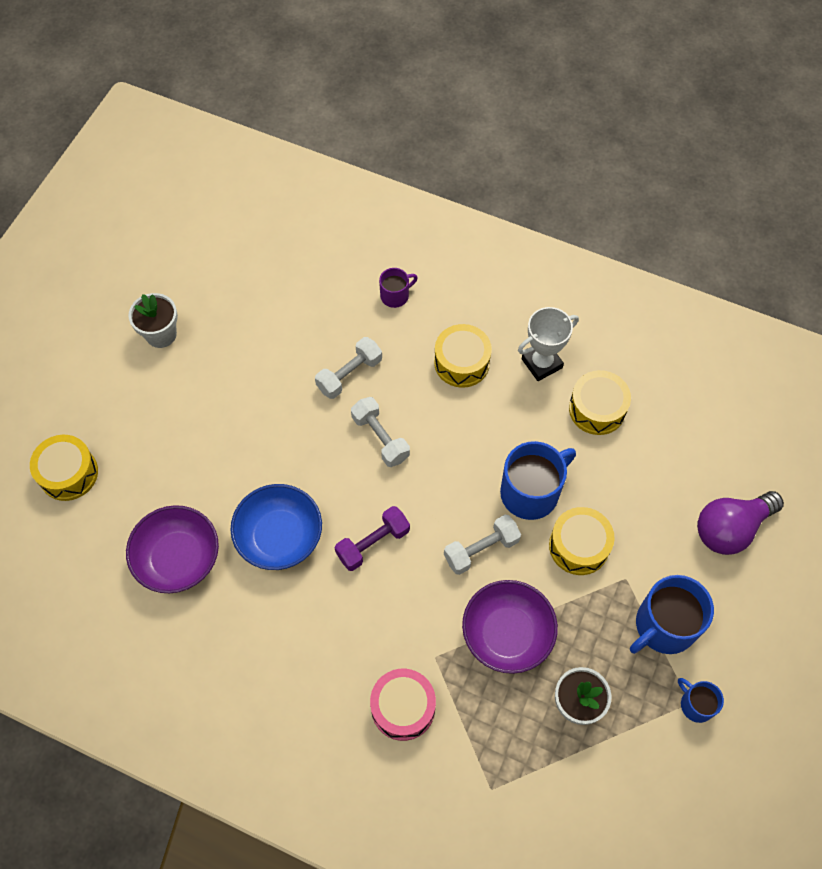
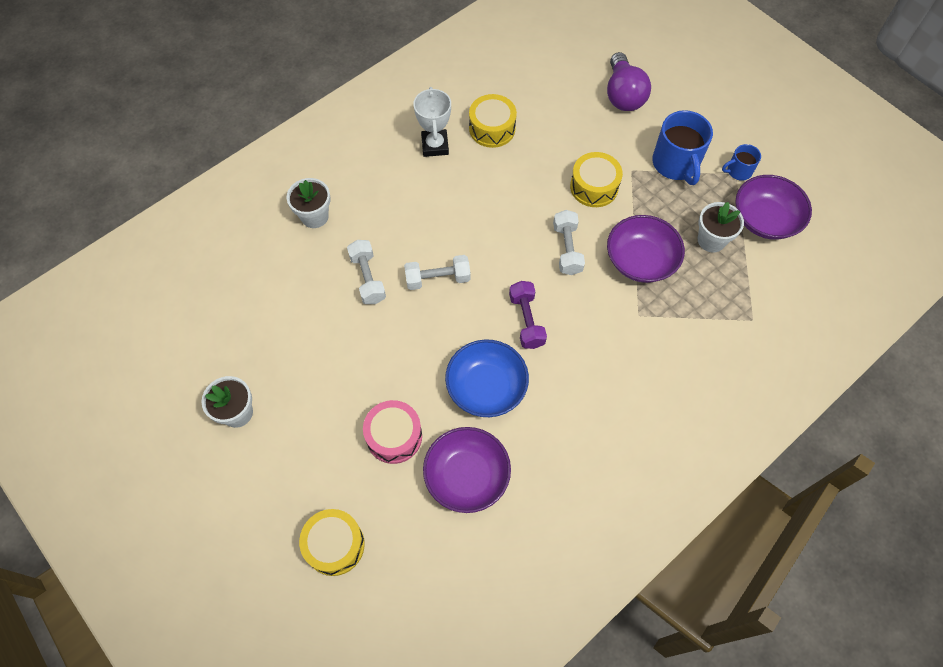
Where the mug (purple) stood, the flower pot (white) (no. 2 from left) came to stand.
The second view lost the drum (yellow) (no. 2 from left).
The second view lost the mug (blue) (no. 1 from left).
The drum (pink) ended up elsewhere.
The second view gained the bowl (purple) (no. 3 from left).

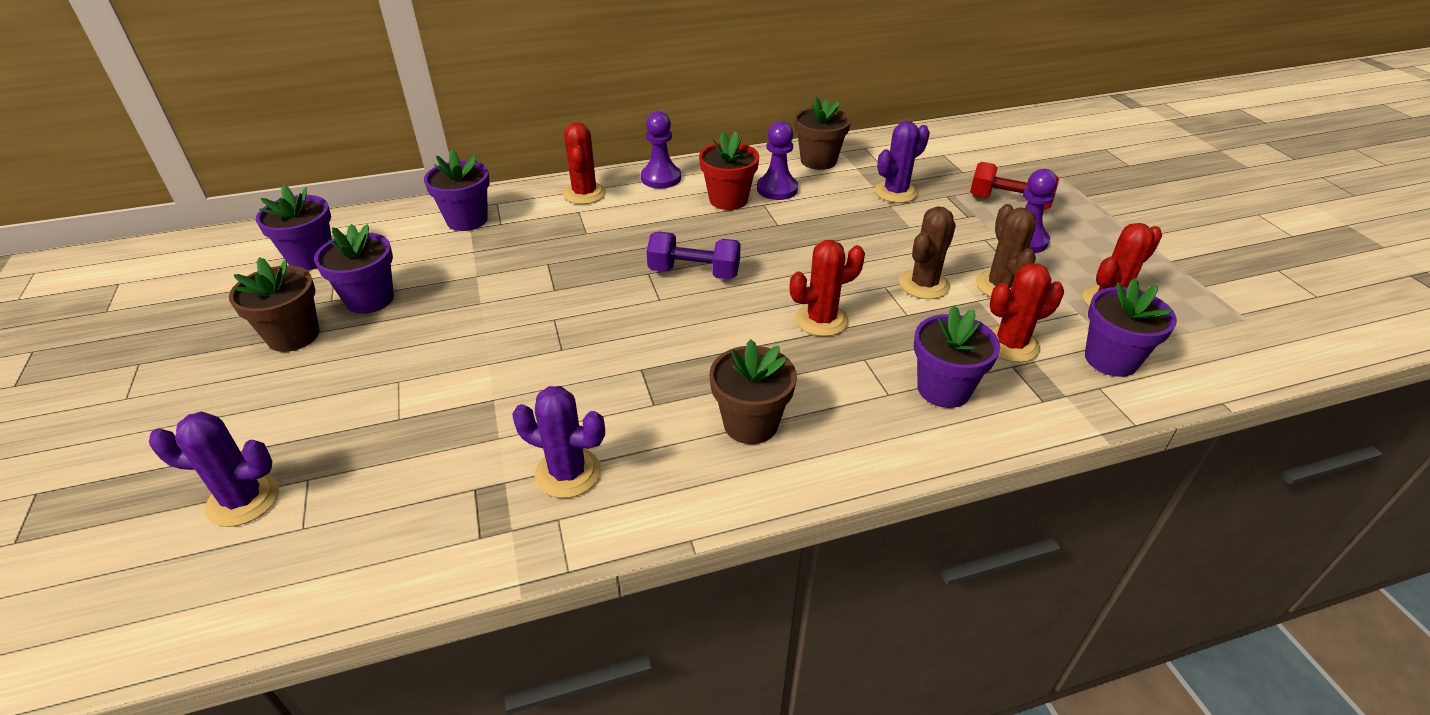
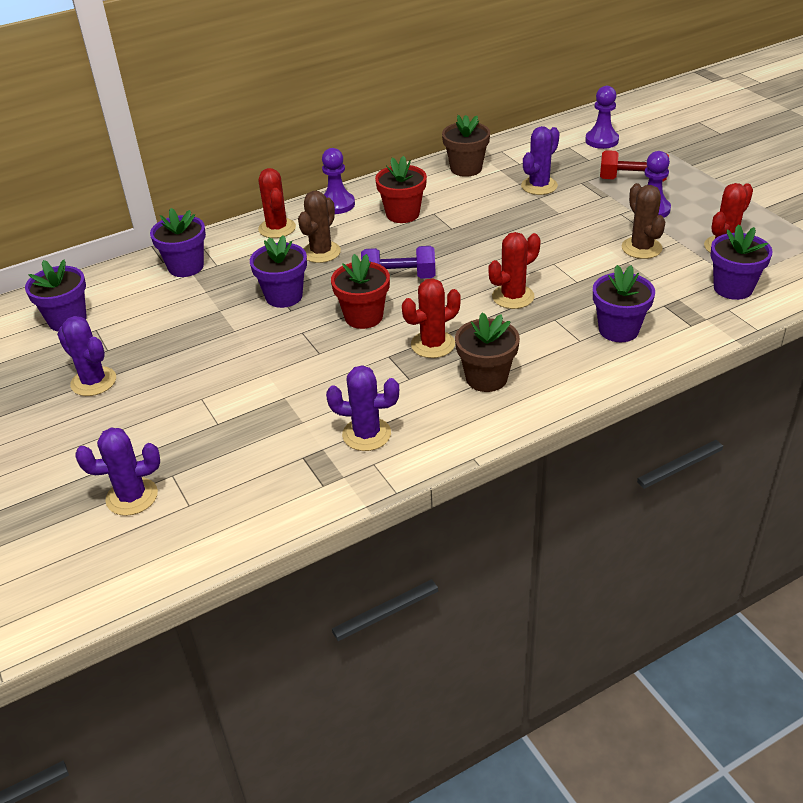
The pawn (purple) (no. 2 from left) ended up elsewhere.
The cactus (brown) (no. 1 from left) ended up elsewhere.
The flower pot (purple) (no. 2 from left in the first image) ended up elsewhere.
Where the flower pot (brown) (no. 1 from left) stood, the cactus (purple) (no. 1 from left) came to stand.
The cactus (red) (no. 3 from left in the first image) ended up elsewhere.
The second view gained the flower pot (red) (no. 1 from left).

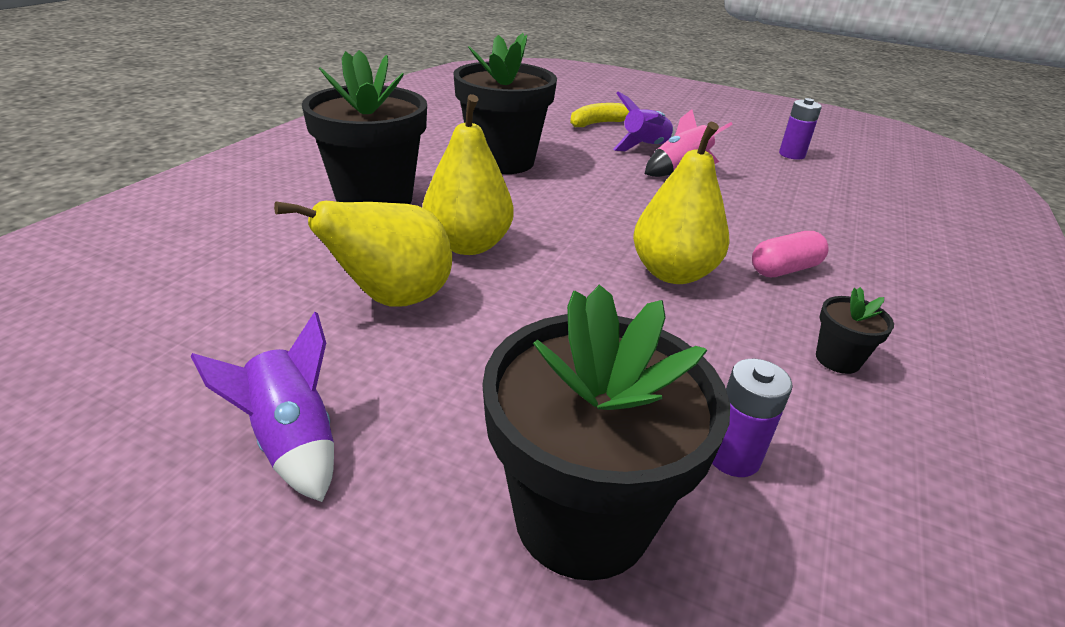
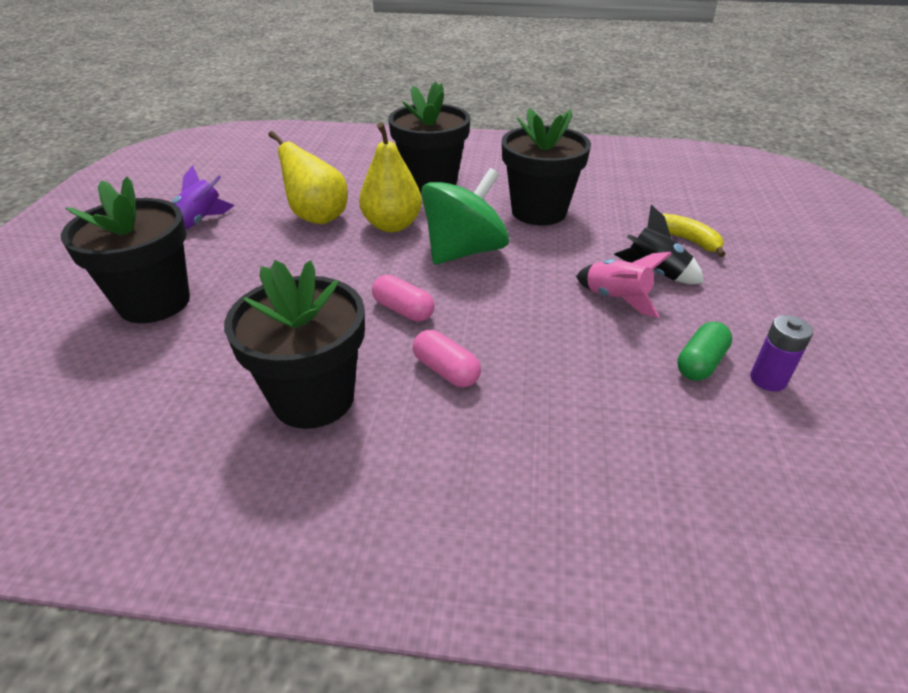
What was the rocket (purple) (no. 2 from left) turned into the rocket (black).
Where the pear (yellow) (no. 3 from left) stood, the capsule (pink) (no. 1 from left) came to stand.
The size of the flower pot (black) (no. 4 from left in the first image) changed by a factor of 2.35.
The second view lost the battery (purple) (no. 1 from left).
The second view gained the spinning top (green).
The second view gained the capsule (green).

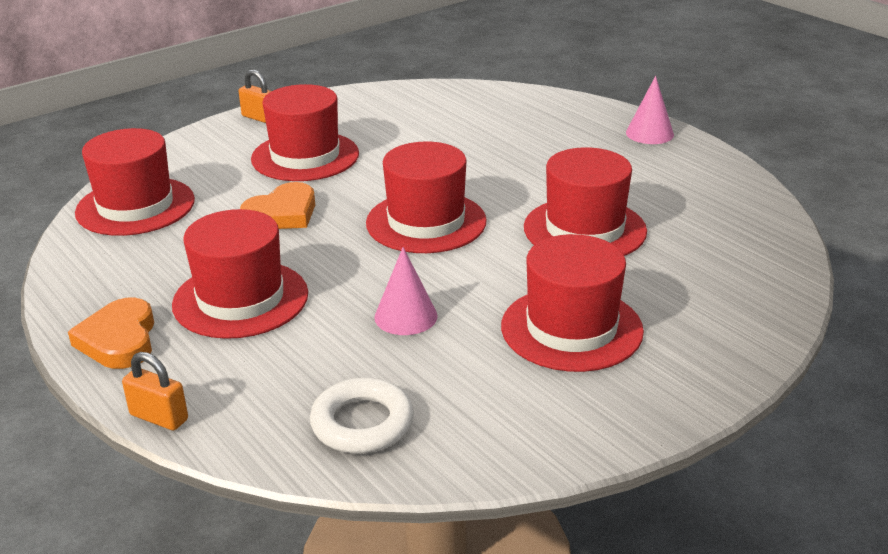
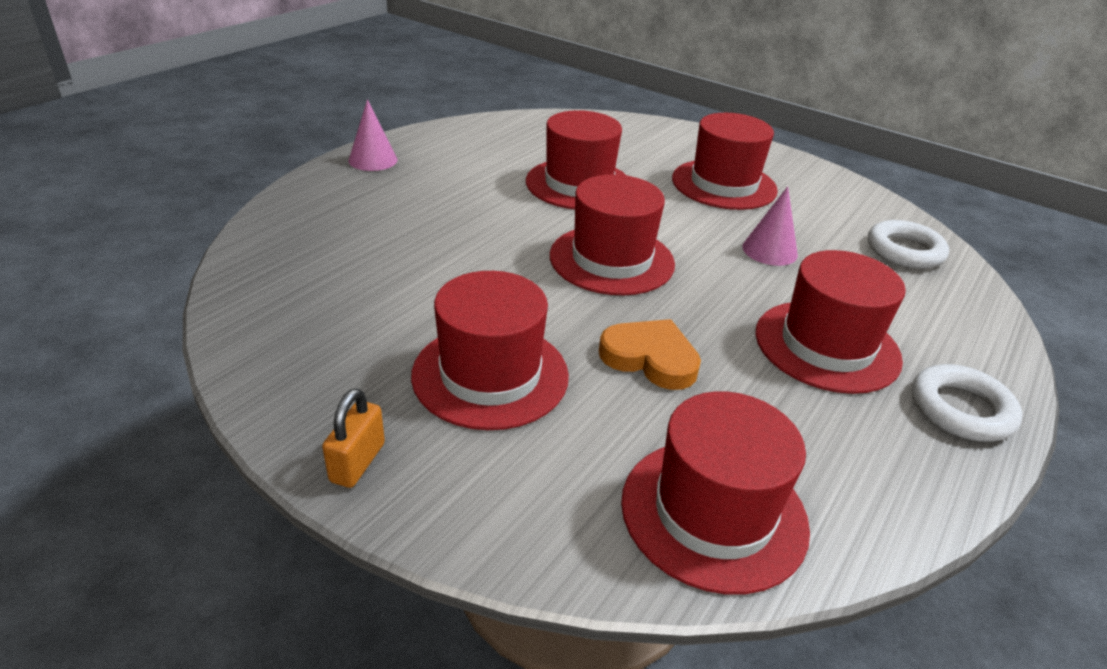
Where the heart (orange) (no. 1 from left) stood, the ring (white) (no. 2 from left) came to stand.
The second view lost the padlock (orange) (no. 1 from left).

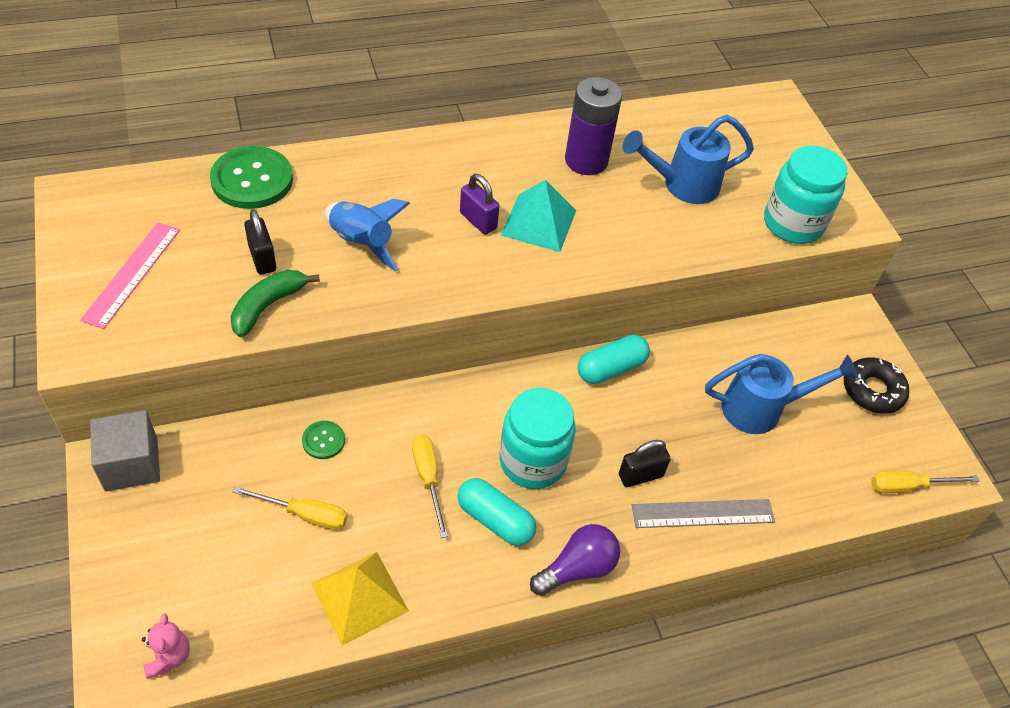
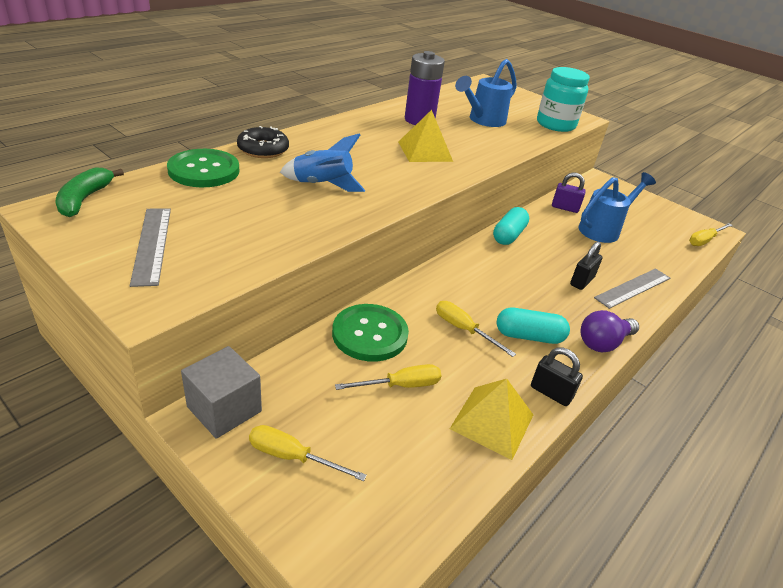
The padlock (purple) ended up elsewhere.
What was the pyramid (turquoise) turned into the pyramid (yellow) (no. 1 from left).
The padlock (black) (no. 1 from left) ended up elsewhere.
What was the ruler (pink) turned into the ruler (grey) (no. 1 from left).
The banana (green) ended up elsewhere.
The donut (black) ended up elsewhere.
The second view lost the jar (turquoise) (no. 1 from left).
The size of the button (green) (no. 2 from left) changed by a factor of 2.05.
The light bulb (purple) ended up facing another way, 150 degrees counterclockwise from before.
The second view lost the teddy bear (pink).
The second view gained the screwdriver (yellow) (no. 1 from left).

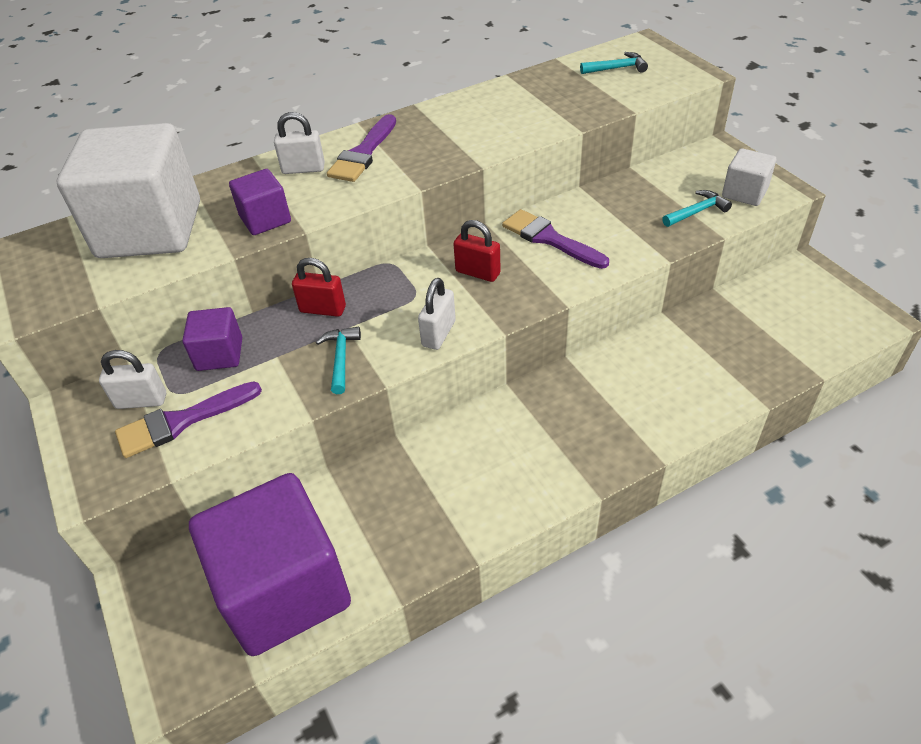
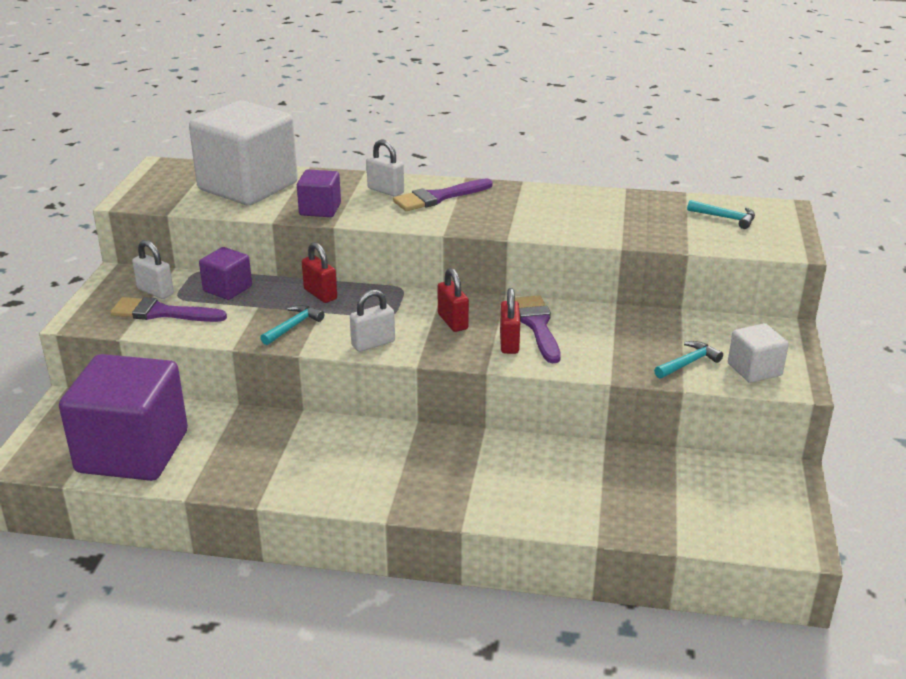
The hammer (turquoise) (no. 3 from left in the first image) ended up facing another way, 45 degrees counterclockwise from before.
The second view gained the padlock (red) (no. 3 from left).

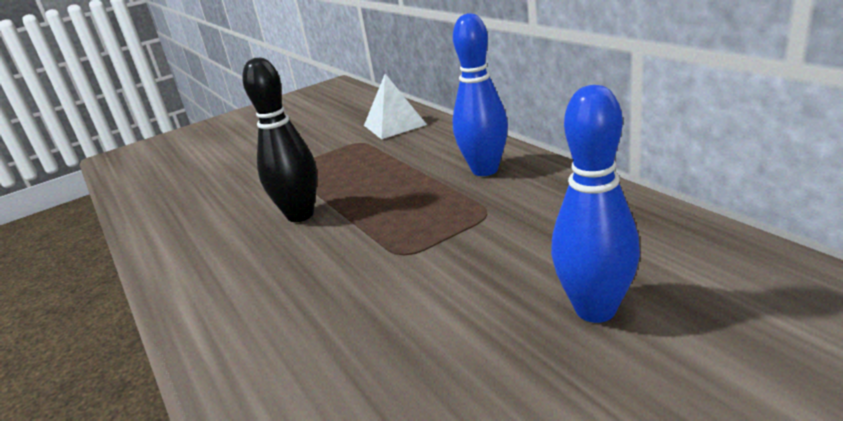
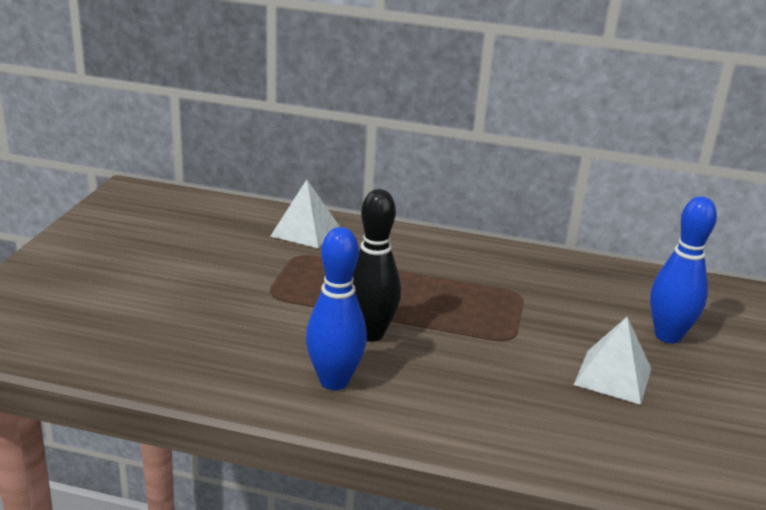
The bowling pin (blue) (no. 1 from left) ended up elsewhere.
The second view gained the pyramid (white) (no. 2 from left).

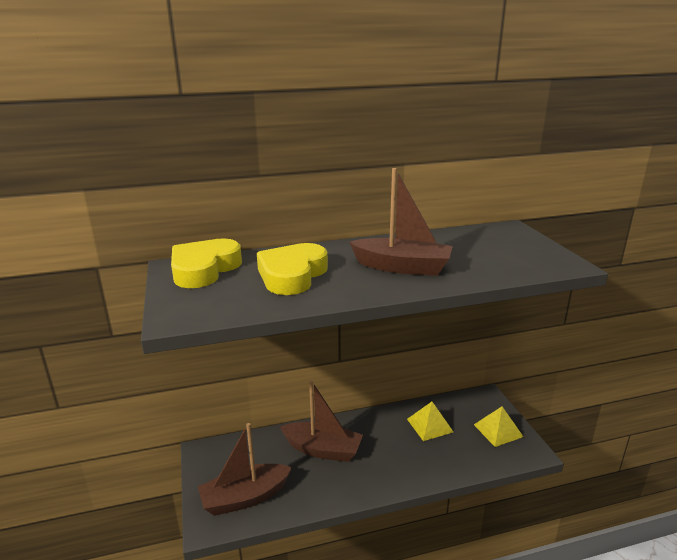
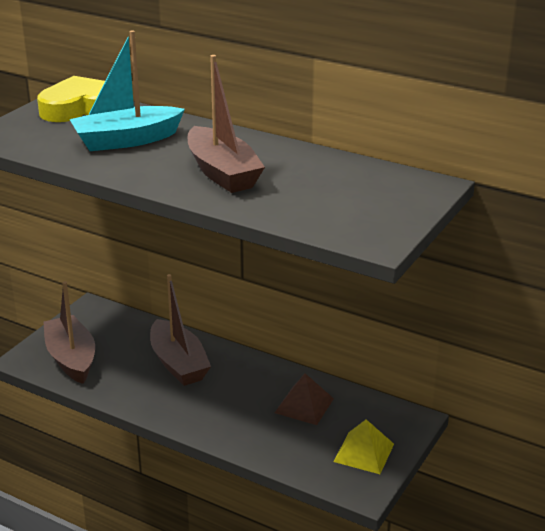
Where the heart (yellow) (no. 2 from left) stood, the boat (turquoise) came to stand.
What was the pyramid (yellow) (no. 1 from left) turned into the pyramid (brown).
The boat (brown) (no. 1 from left) ended up facing another way, 45 degrees clockwise from before.

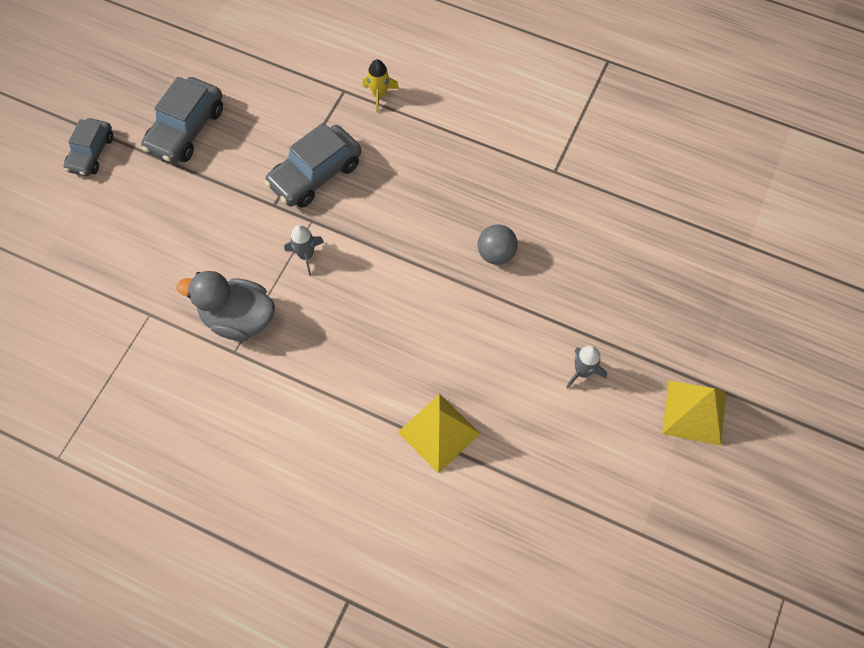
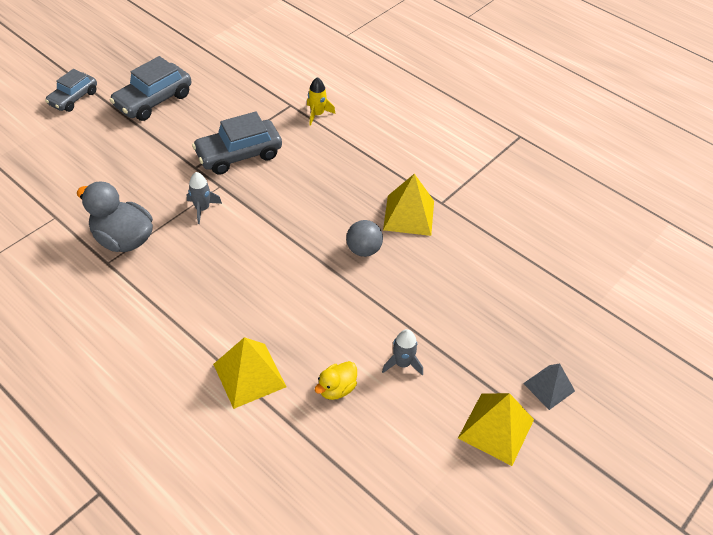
The second view gained the pyramid (yellow) (no. 2 from left).
The second view gained the duck (yellow).
The second view gained the pyramid (grey).

